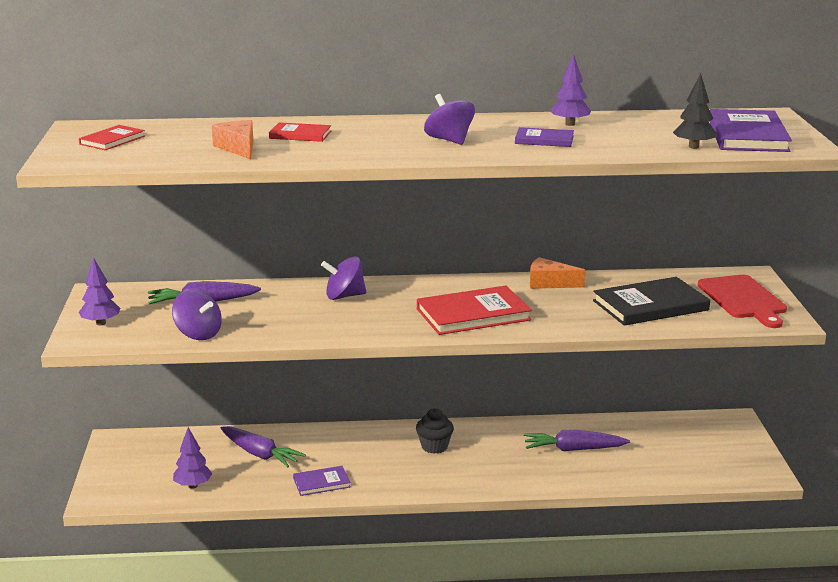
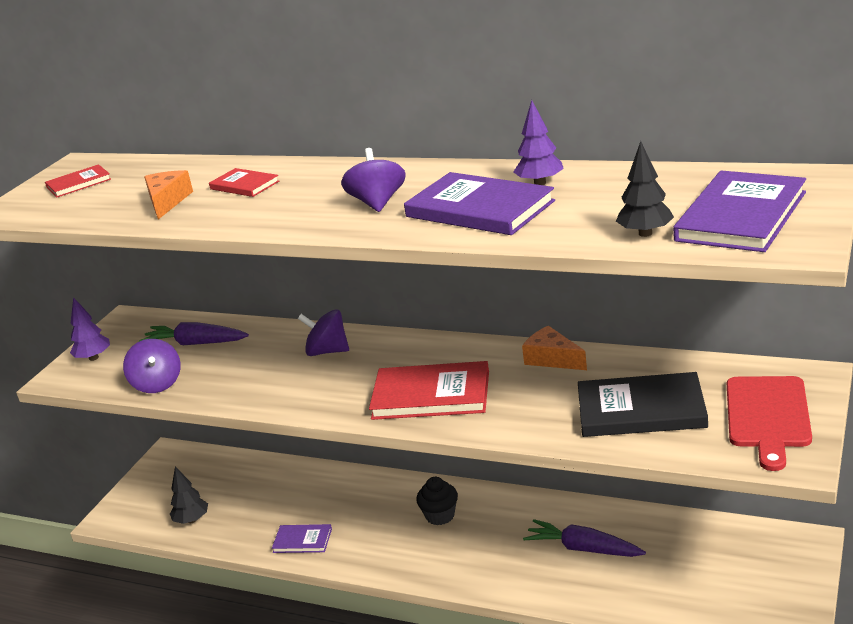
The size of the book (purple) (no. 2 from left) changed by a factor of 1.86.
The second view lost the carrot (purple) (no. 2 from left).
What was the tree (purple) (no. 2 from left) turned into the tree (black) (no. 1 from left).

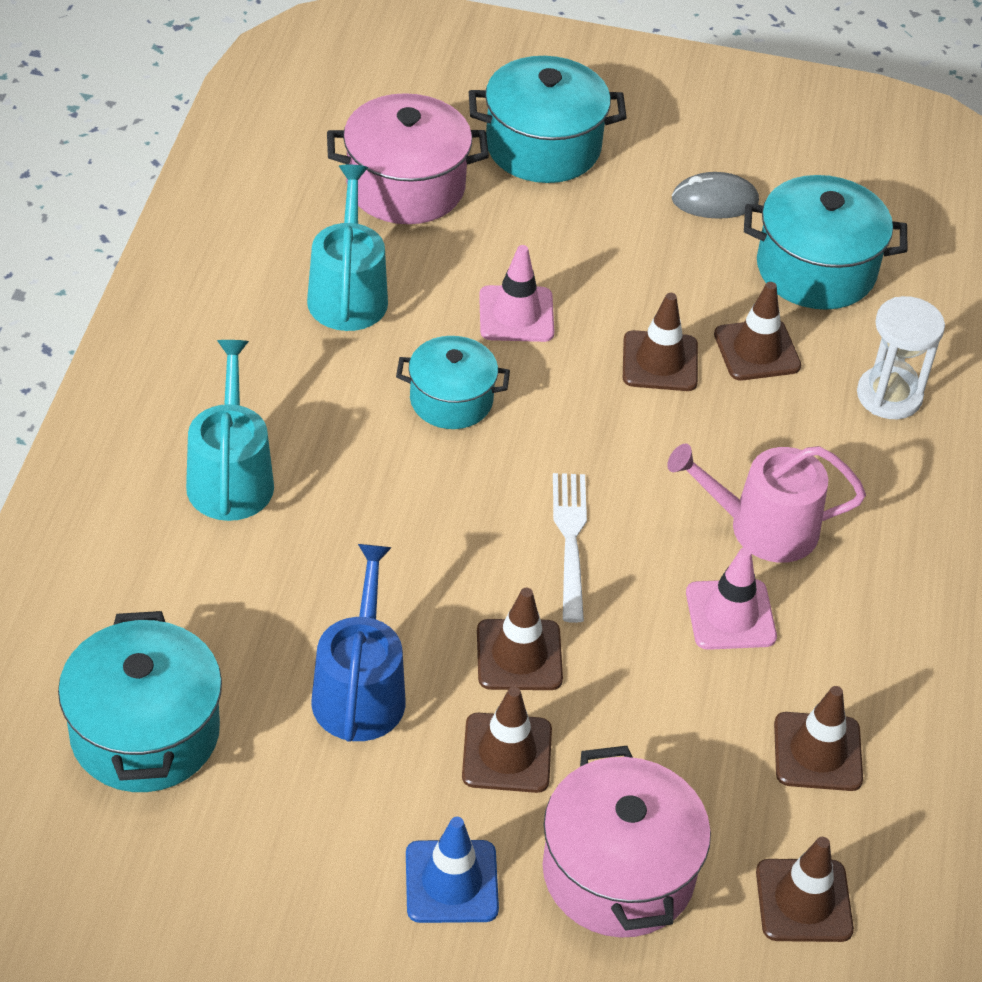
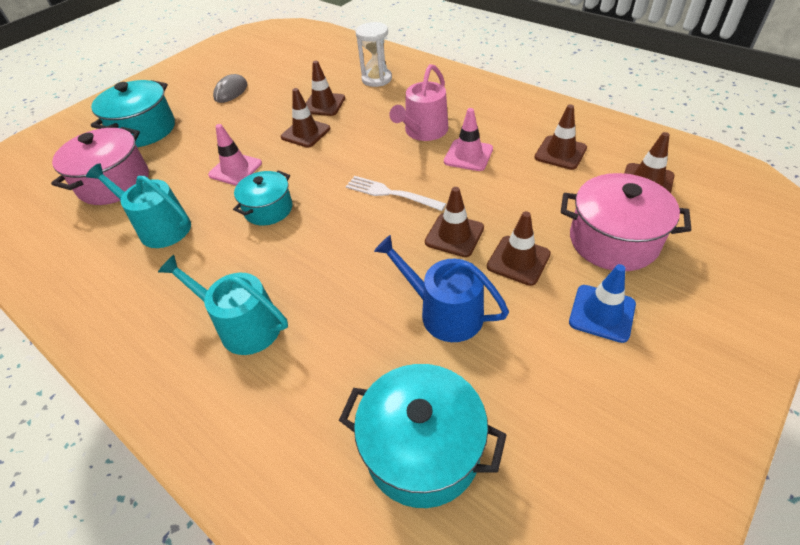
The second view lost the pot (turquoise) (no. 4 from left).

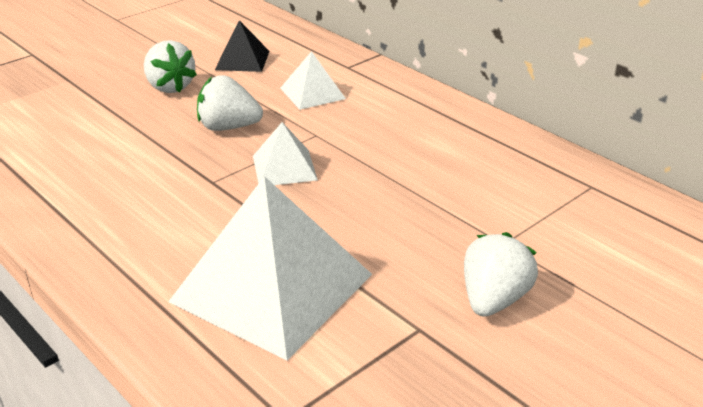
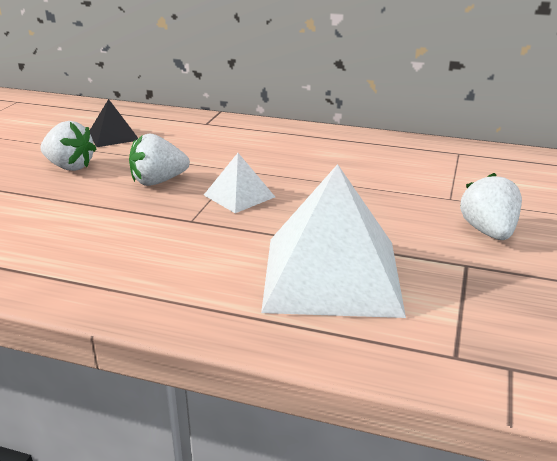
The second view lost the pyramid (white) (no. 3 from left).

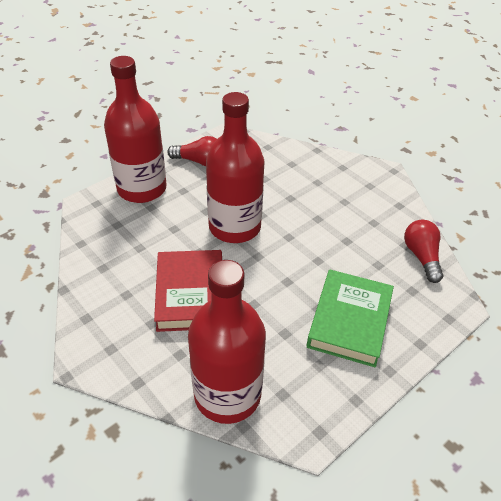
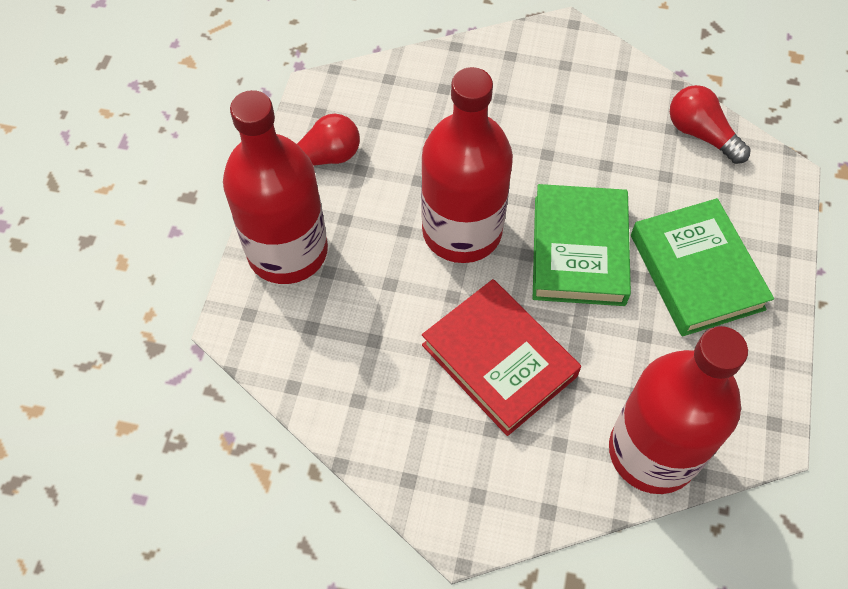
The second view gained the book (green) (no. 1 from left).

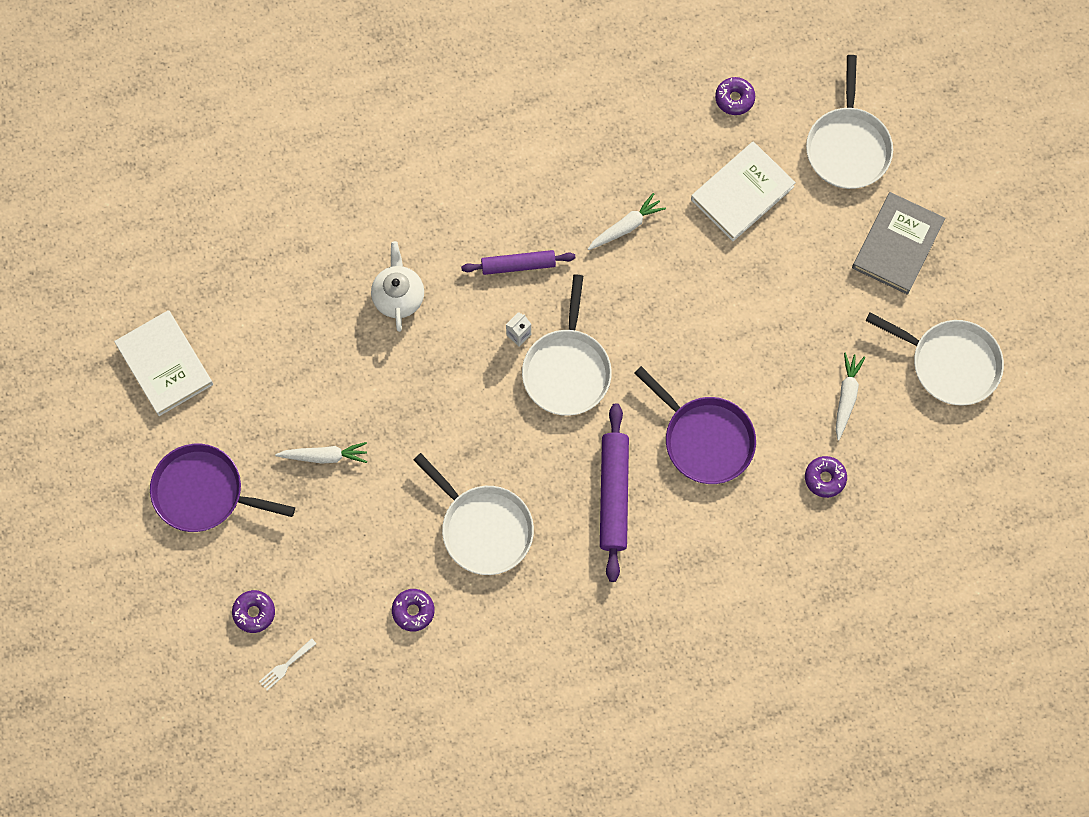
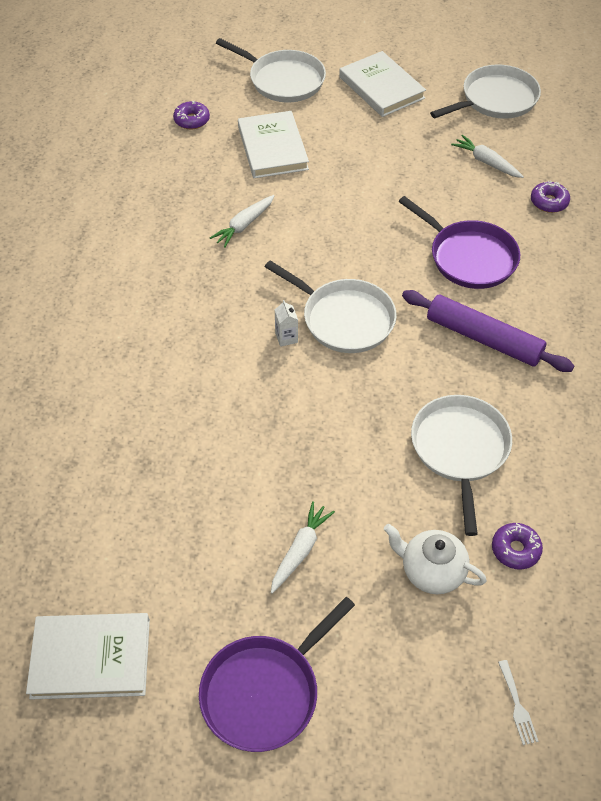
What was the book (grey) turned into the book (white) (no. 3 from left).
The carrot (white) (no. 2 from left in the first image) ended up facing another way, 135 degrees counterclockwise from before.
The teapot (white) ended up elsewhere.
The second view lost the rolling pin (purple) (no. 1 from left).
The pan (purple) (no. 2 from left) ended up facing another way, 60 degrees clockwise from before.
The pan (white) (no. 1 from left in the first image) ended up facing another way, 75 degrees counterclockwise from before.
The second view lost the donut (purple) (no. 1 from left).

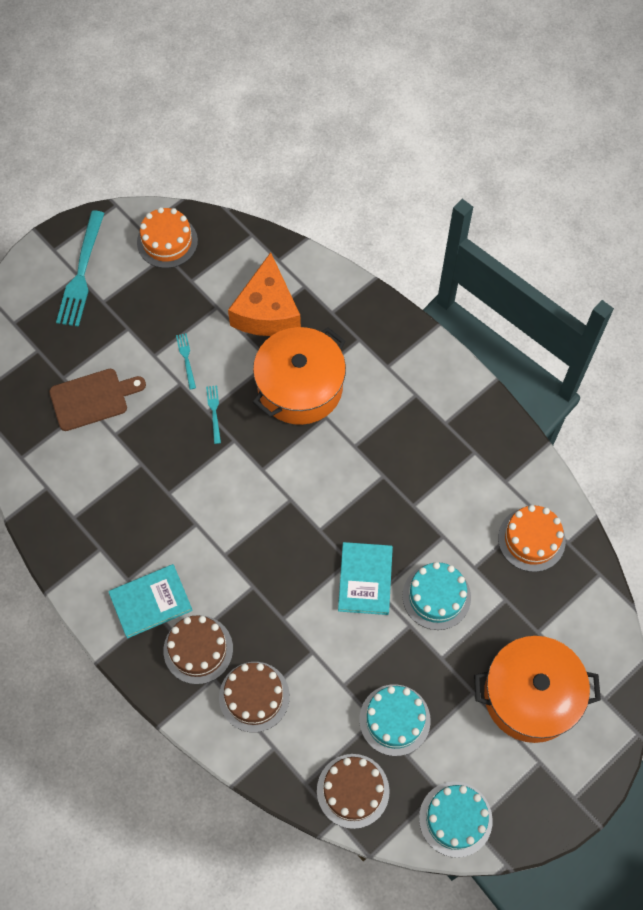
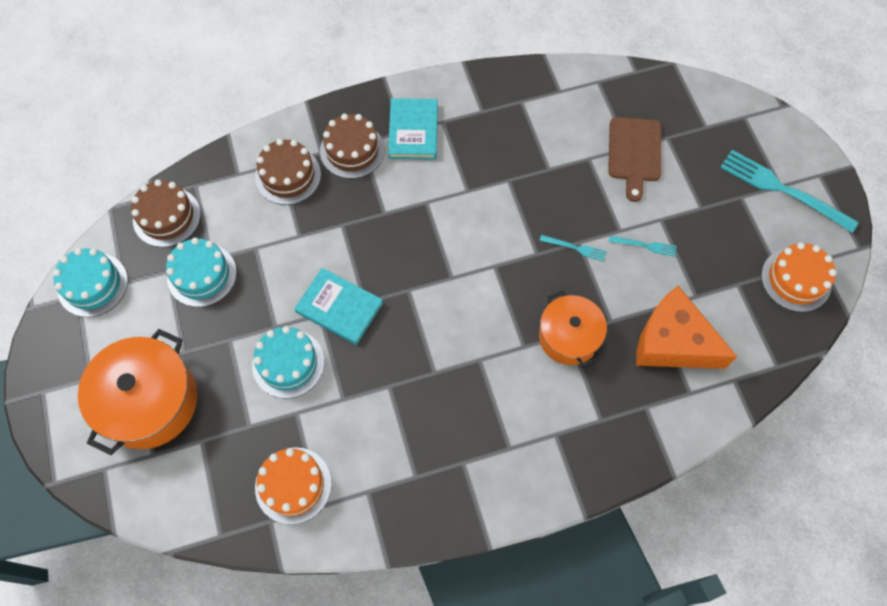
The size of the pot (orange) (no. 1 from left in the first image) changed by a factor of 0.65.

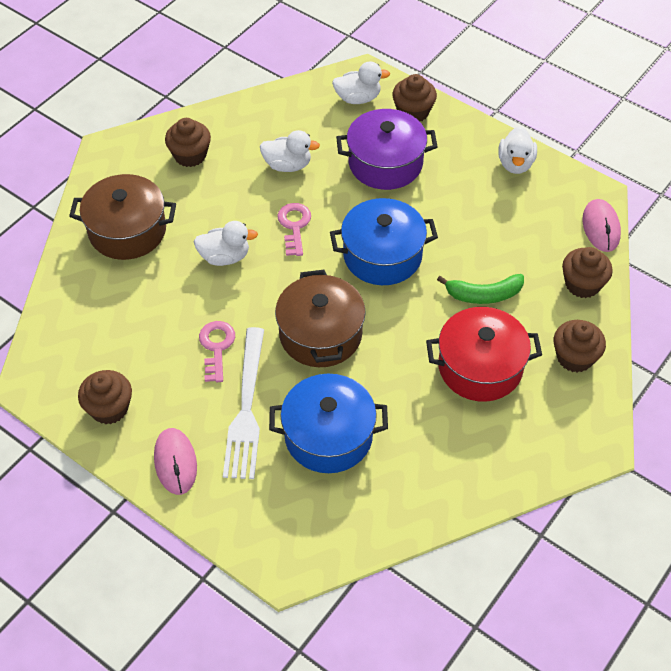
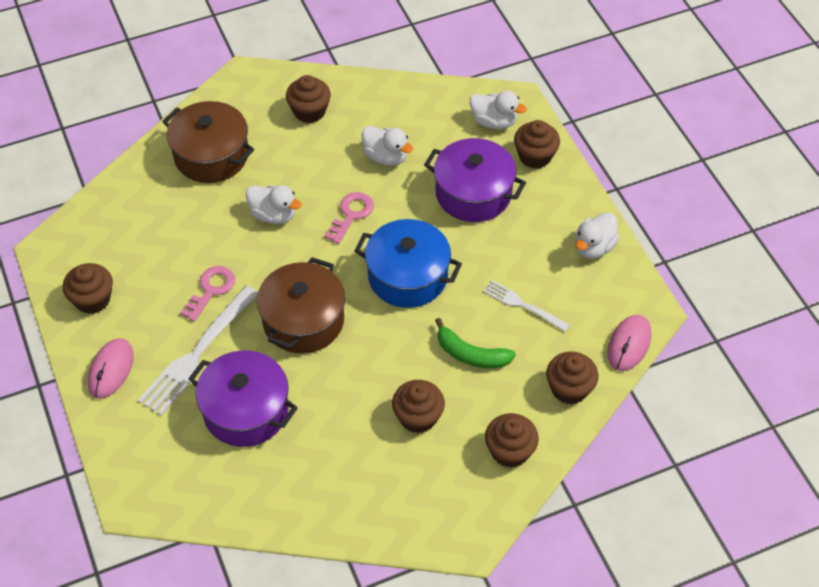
Where the pot (red) stood, the cupcake (brown) (no. 3 from left) came to stand.
What was the pot (blue) (no. 1 from left) turned into the pot (purple) (no. 1 from left).
The second view gained the fork (white) (no. 2 from left).

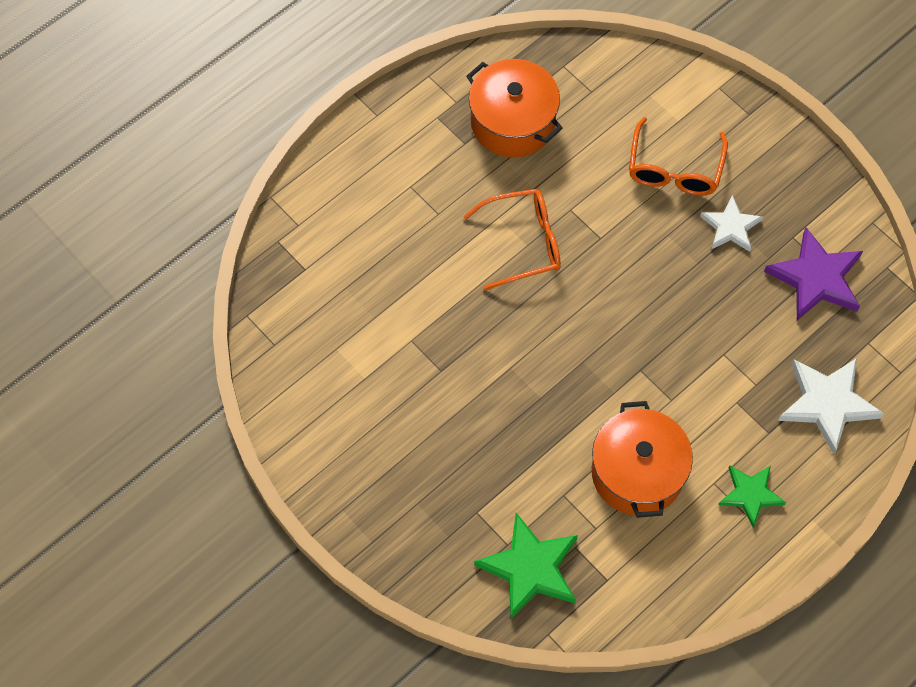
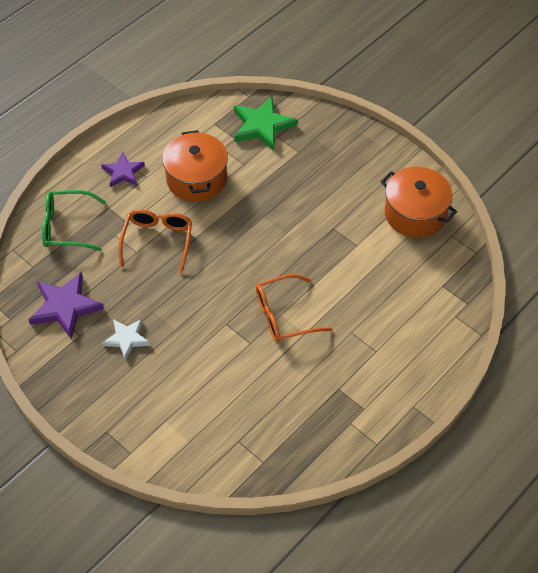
The pot (orange) (no. 1 from left in the first image) ended up elsewhere.
The glasses (orange) (no. 2 from left in the first image) ended up elsewhere.
Where the star (white) (no. 2 from left) stood, the glasses (green) came to stand.
What was the star (green) (no. 2 from left) turned into the star (purple) (no. 2 from left).

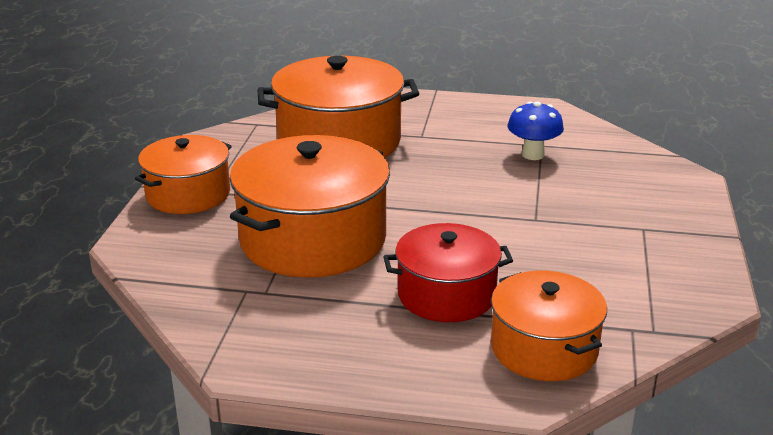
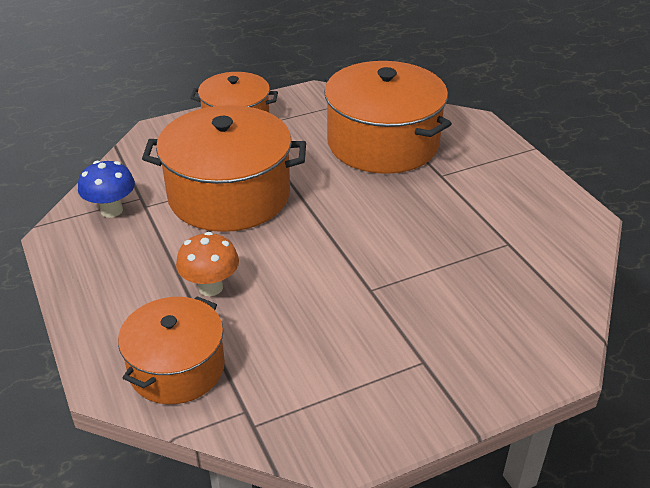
The mushroom (blue) ended up elsewhere.
Where the pot (red) stood, the mushroom (orange) came to stand.

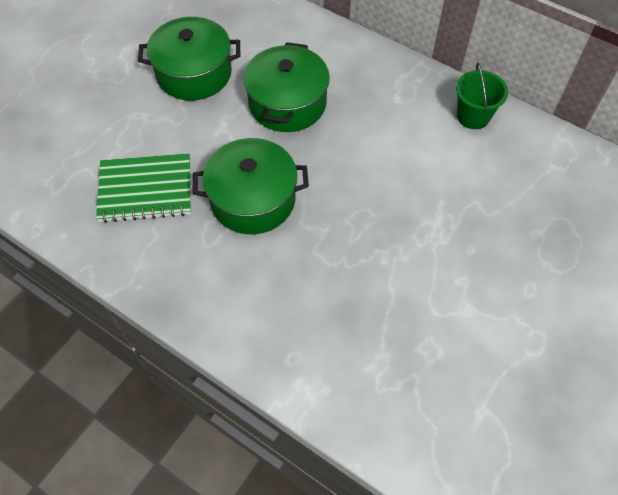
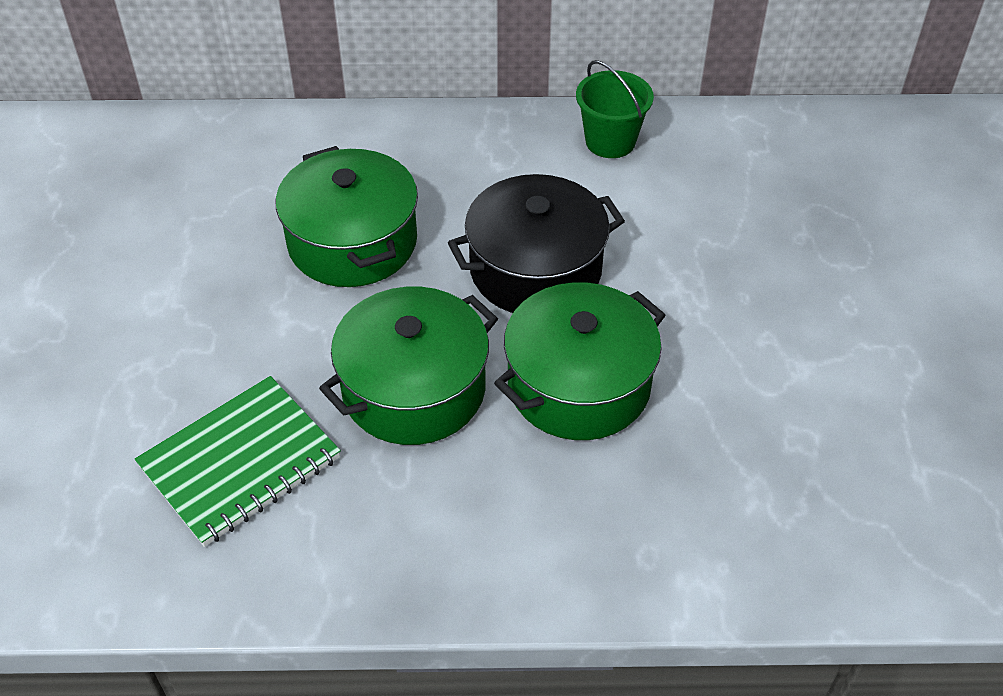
The pot (green) (no. 1 from left in the first image) ended up elsewhere.
The second view gained the pot (black).

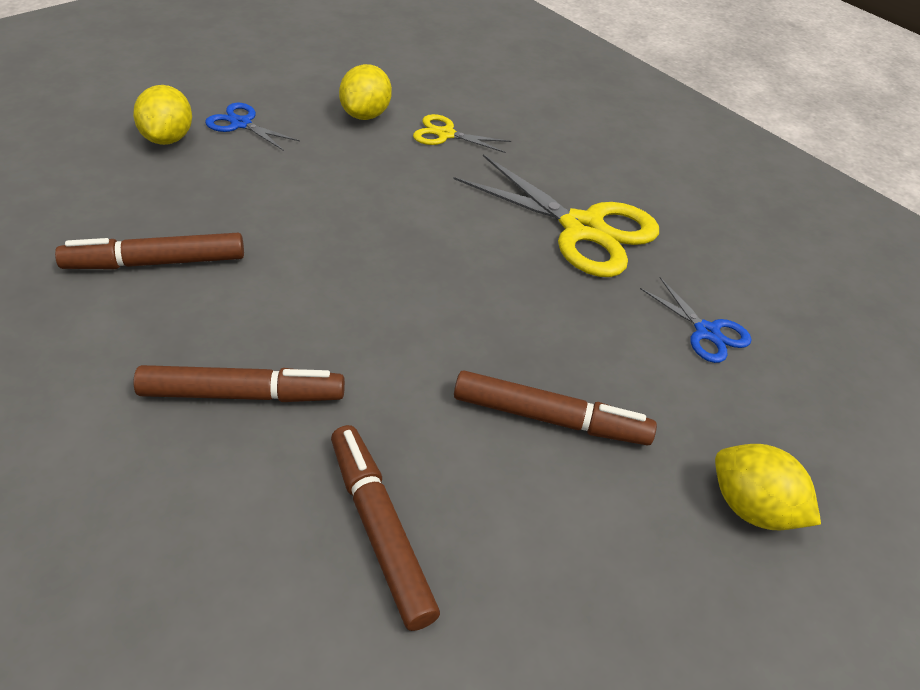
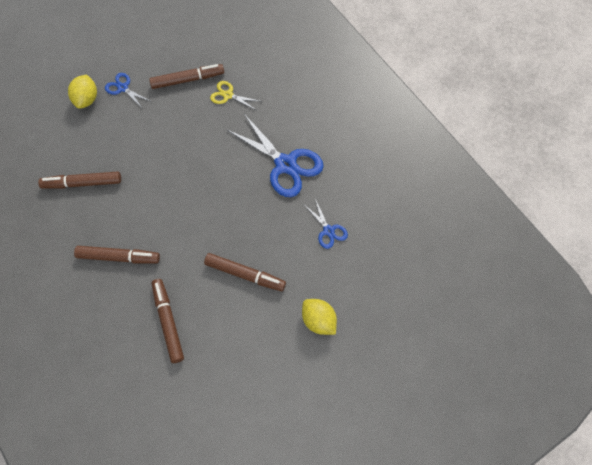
Where the lemon (yellow) (no. 2 from left) stood, the marker (brown) (no. 4 from left) came to stand.
What was the scissors (yellow) (no. 2 from left) turned into the scissors (blue) (no. 2 from left).

